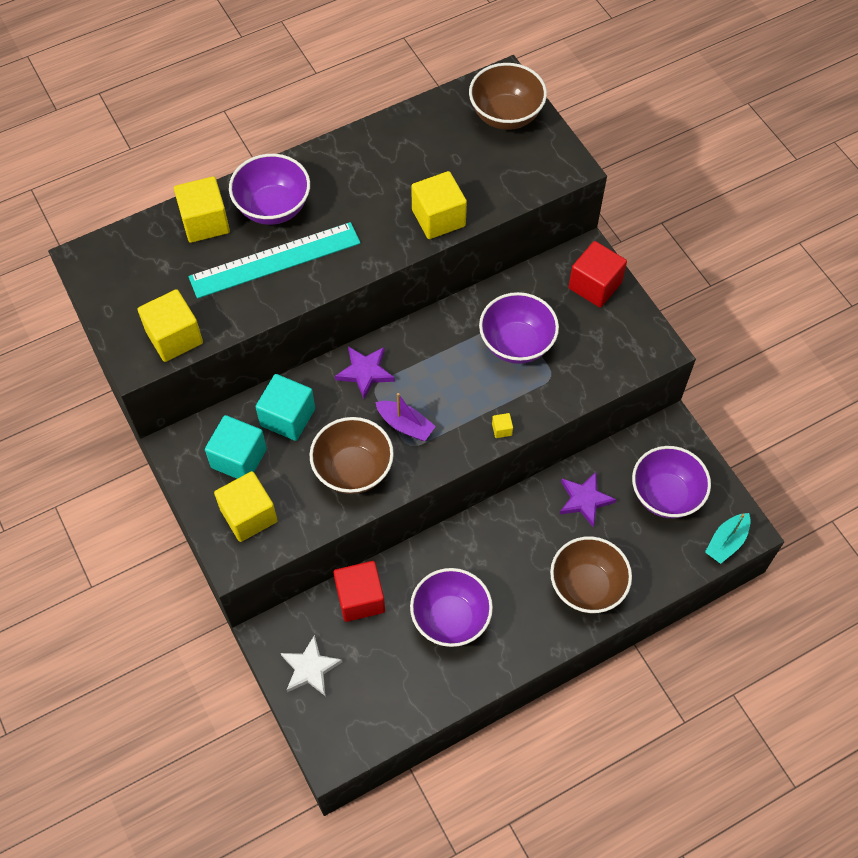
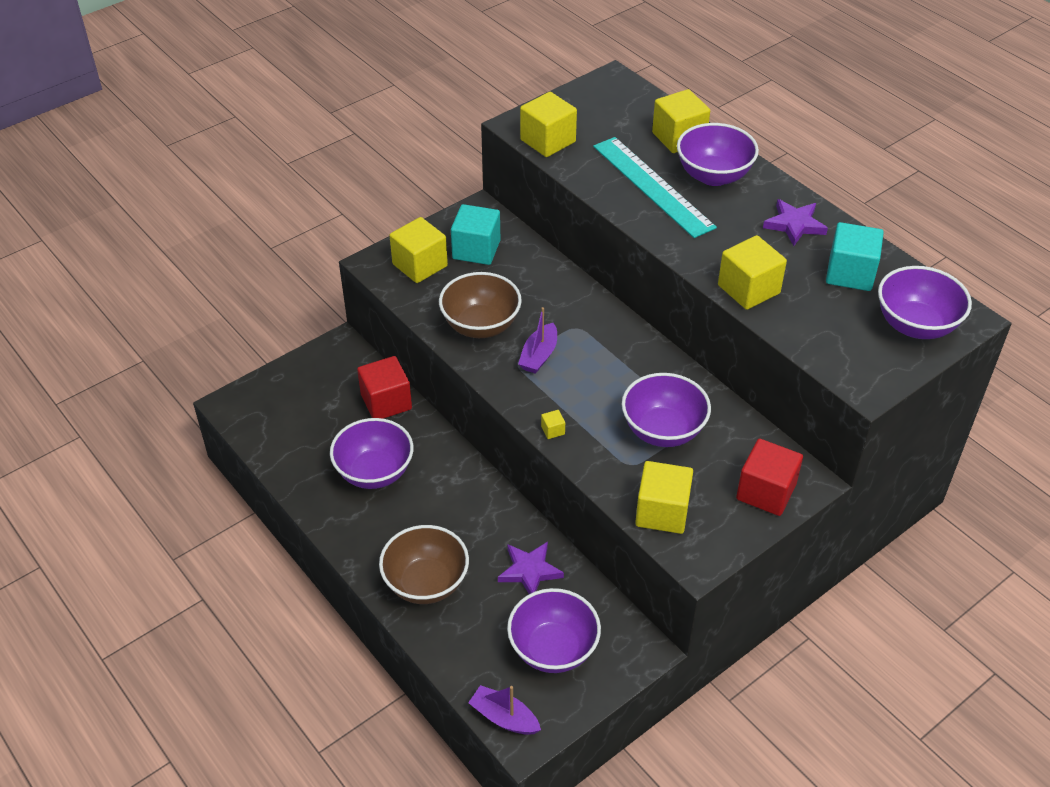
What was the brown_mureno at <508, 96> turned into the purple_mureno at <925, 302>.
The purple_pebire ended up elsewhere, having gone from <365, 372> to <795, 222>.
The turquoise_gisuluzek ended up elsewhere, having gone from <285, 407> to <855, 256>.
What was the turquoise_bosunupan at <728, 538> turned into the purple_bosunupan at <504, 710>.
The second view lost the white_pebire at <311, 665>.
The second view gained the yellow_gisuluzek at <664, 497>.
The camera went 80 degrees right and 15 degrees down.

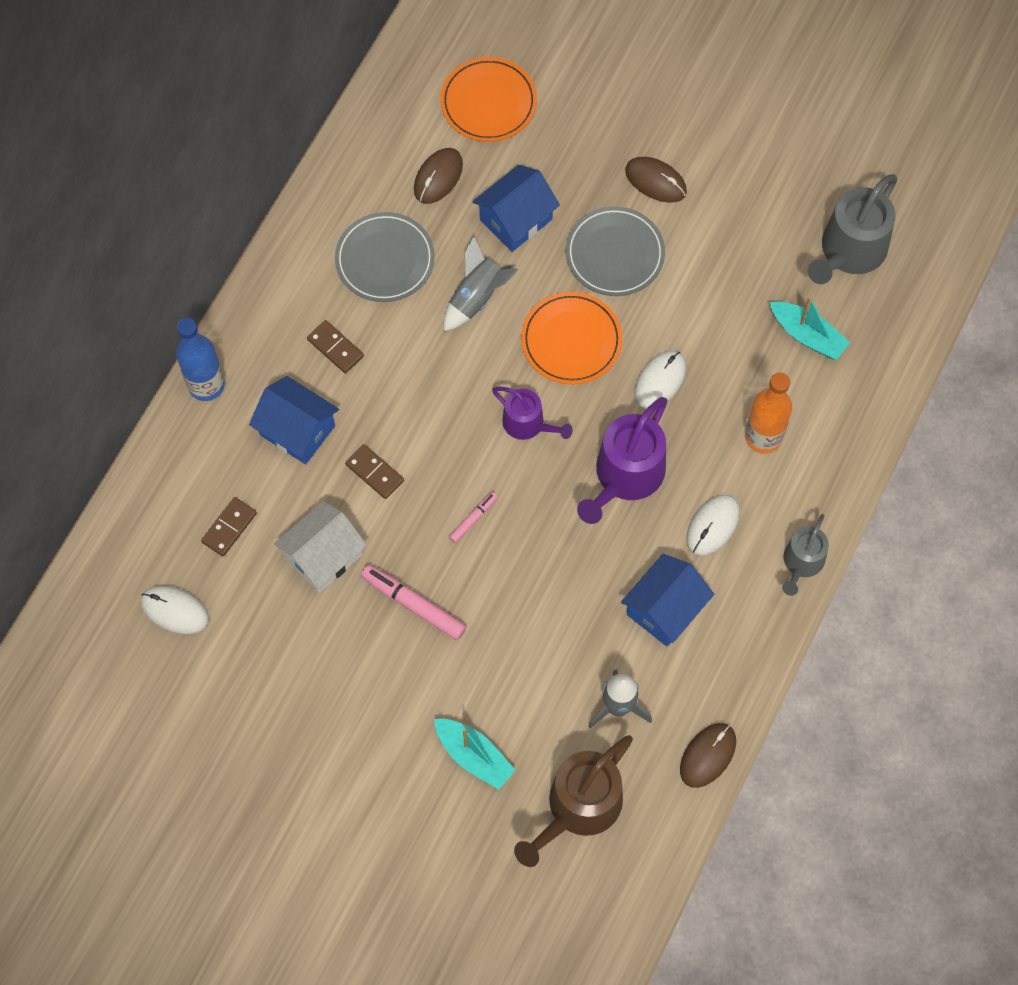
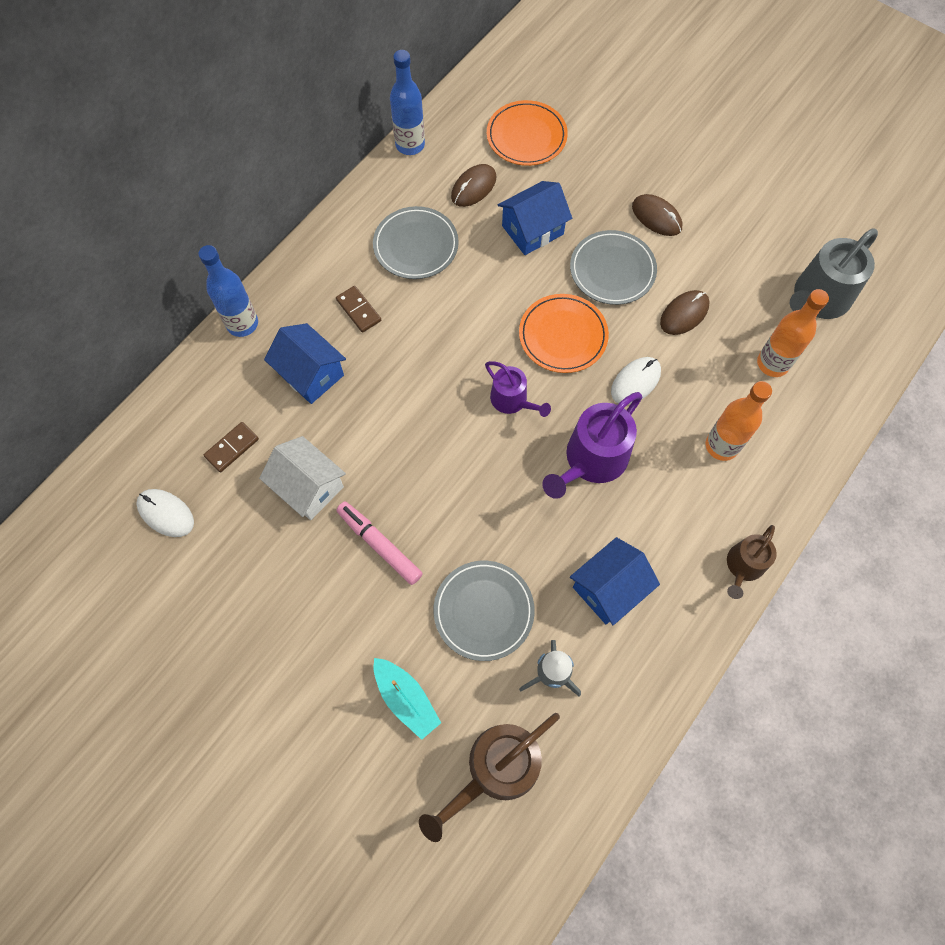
The second view lost the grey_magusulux at <481, 284>.
Where the turquoise_bosunupan stood at <810, 328>, the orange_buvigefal came to stand at <793, 333>.
The second view lost the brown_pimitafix at <374, 471>.
The second view lost the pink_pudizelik at <473, 517>.
The second view lost the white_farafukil at <713, 525>.
The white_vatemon at <320, 547> ended up facing another way, 75 degrees clockwise from before.
What was the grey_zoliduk at <805, 555> turned into the brown_zoliduk at <752, 562>.
The brown_farafukil ended up elsewhere, having gone from <708, 755> to <685, 312>.
The second view gained the blue_buvigefal at <407, 102>.
The second view gained the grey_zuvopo at <484, 611>.
The camera went 10 degrees right and 0 degrees up.

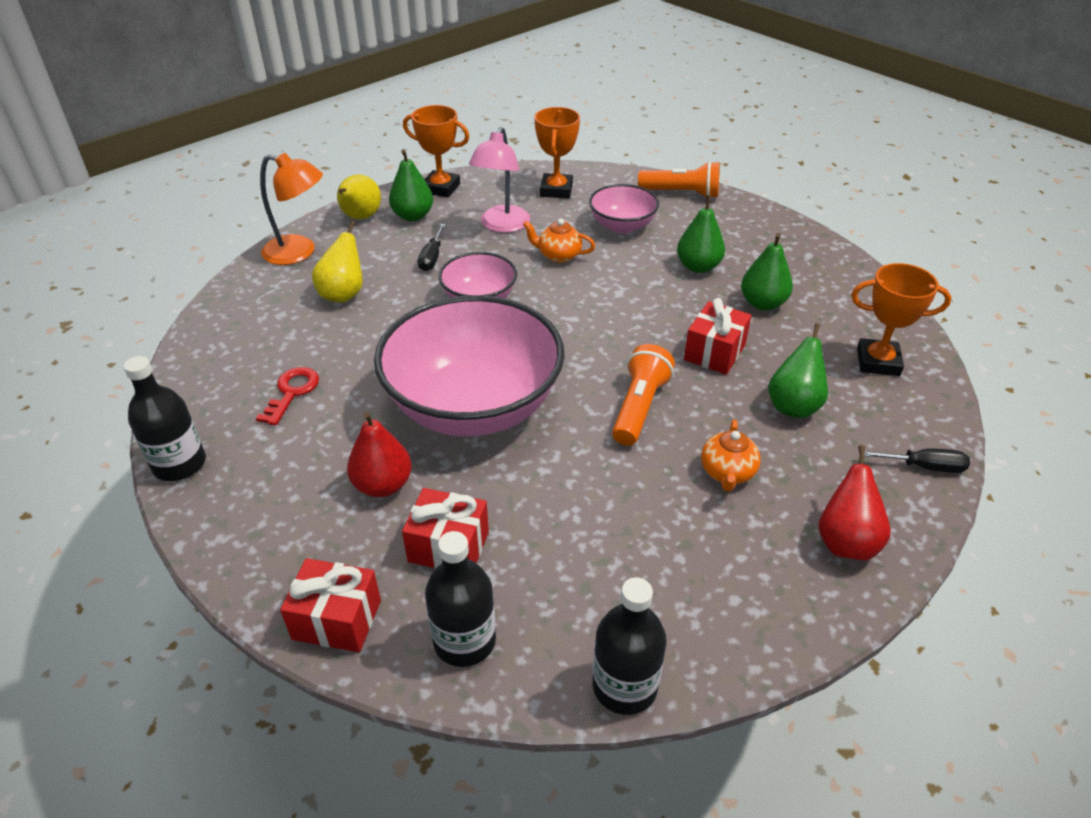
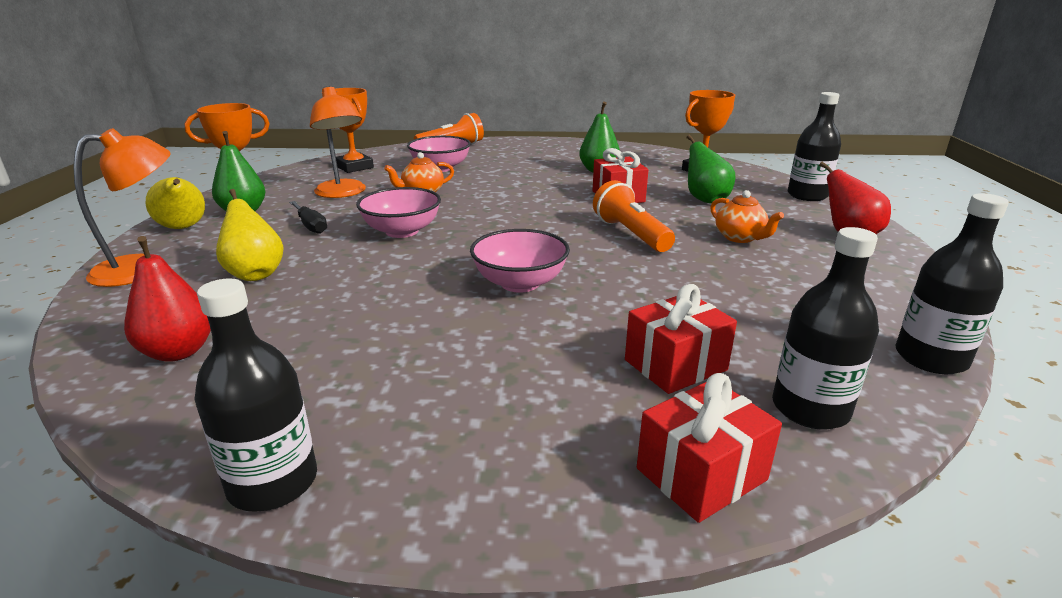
What was the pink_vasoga at <499, 180> turned into the orange_vasoga at <338, 142>.
The second view lost the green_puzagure at <701, 234>.
The size of the pink_mureno at <469, 365> changed by a factor of 0.49.
The second view lost the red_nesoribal at <287, 396>.
The red_puzagure ended up elsewhere, having gone from <379, 454> to <167, 299>.
Where the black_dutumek stood at <917, 461>, the black_buvigefal came to stand at <814, 146>.
The camera went 45 degrees left and 15 degrees down.

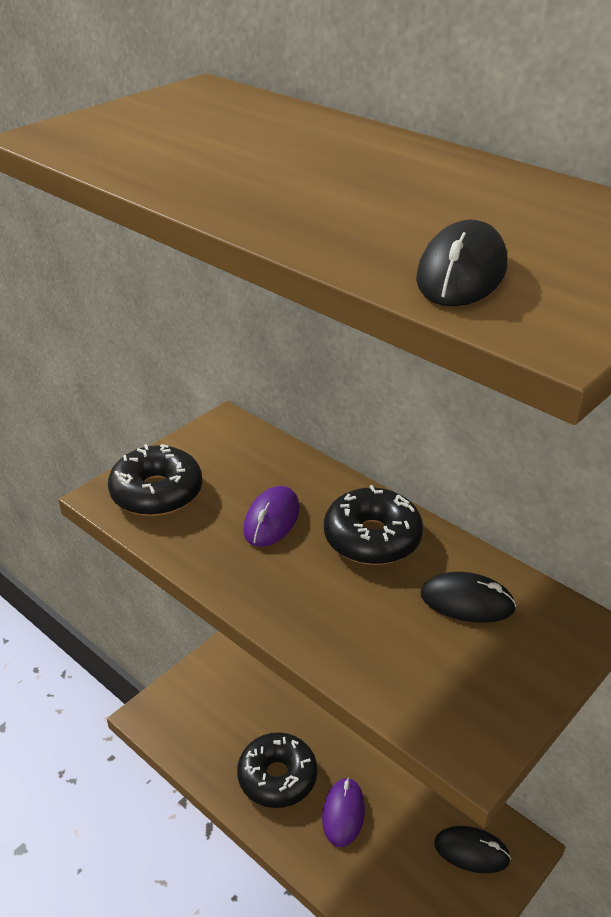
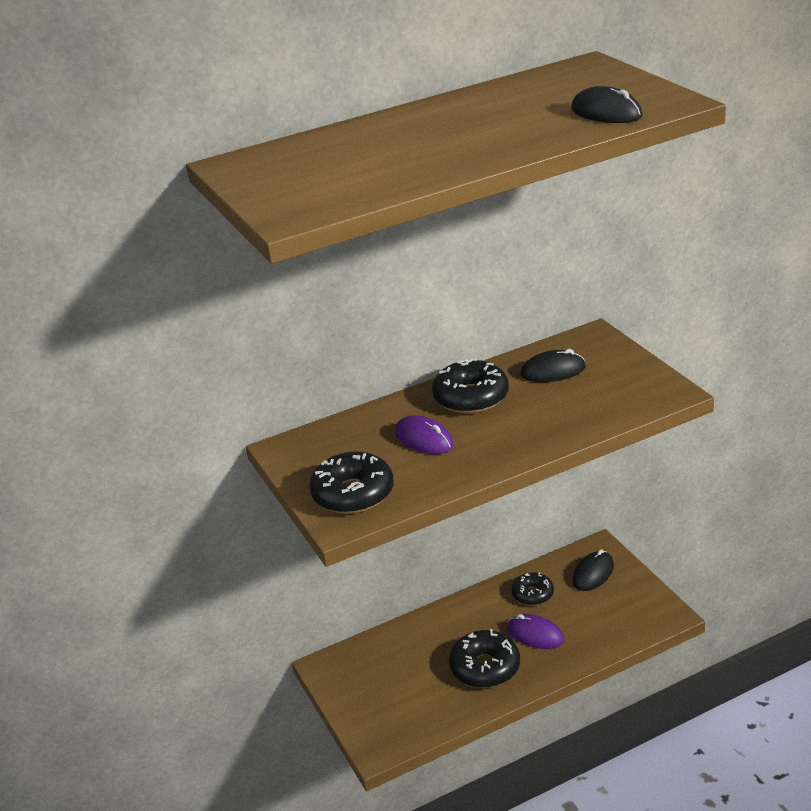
The black_farafukil at <468, 597> ended up facing another way, 45 degrees clockwise from before.
The second view gained the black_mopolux at <532, 589>.
The camera went 65 degrees left and 5 degrees down.

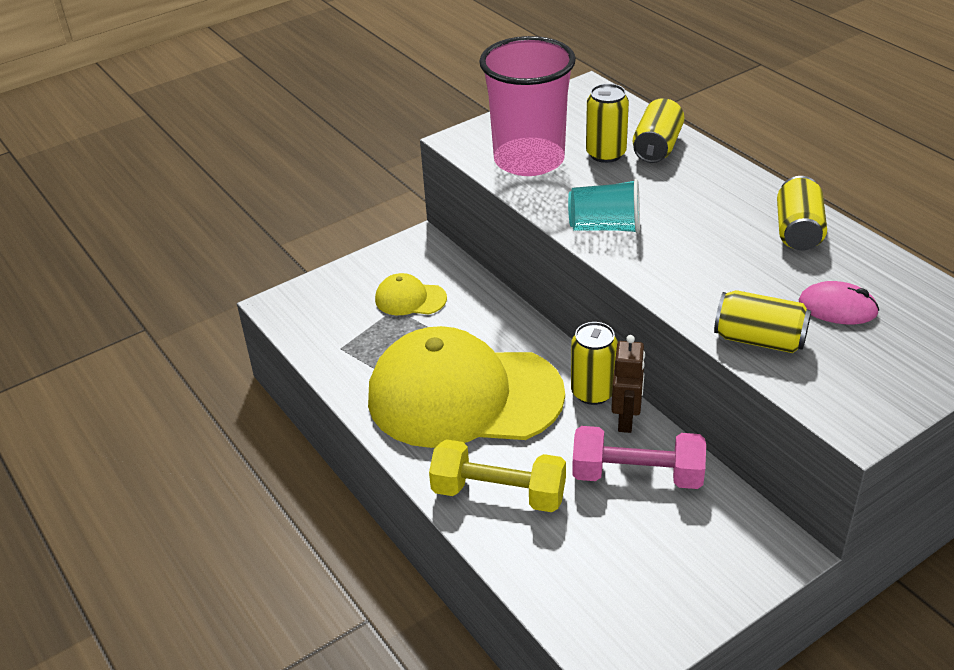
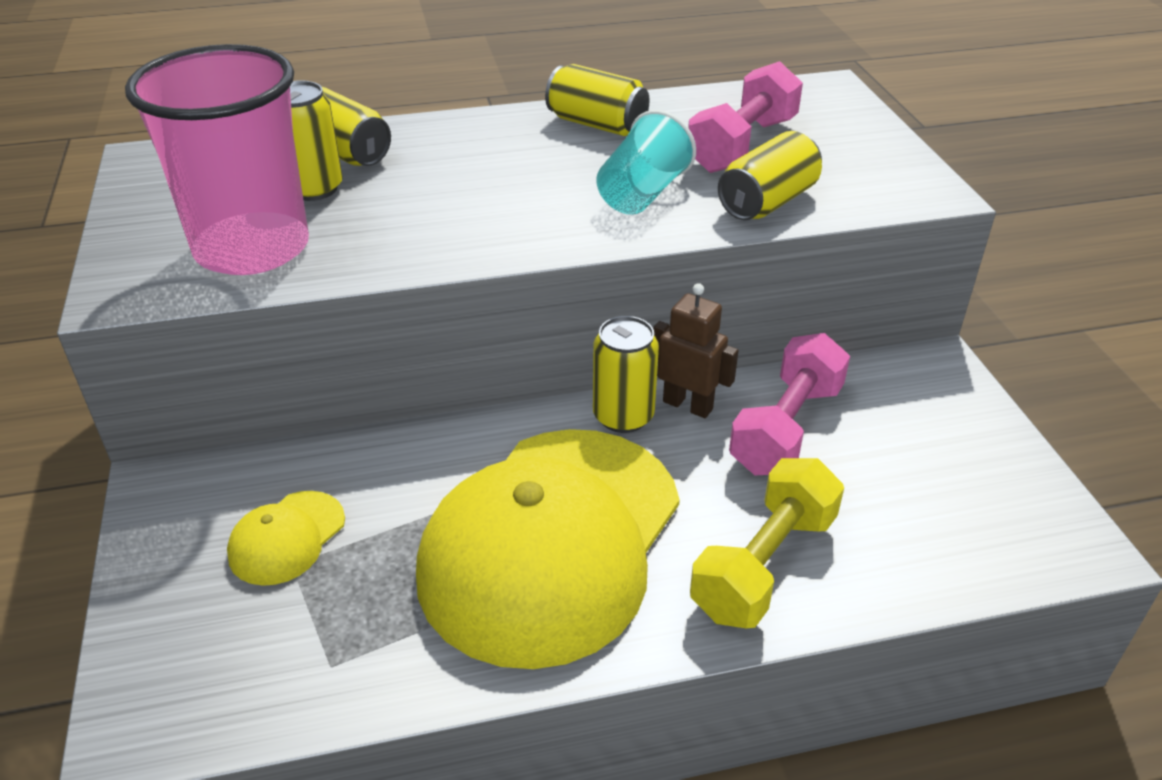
The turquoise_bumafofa ended up elsewhere, having gone from <604, 206> to <646, 162>.
Where the pink_farafukil stood at <839, 302>, the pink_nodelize came to stand at <745, 117>.
The camera went 70 degrees left and 0 degrees up.

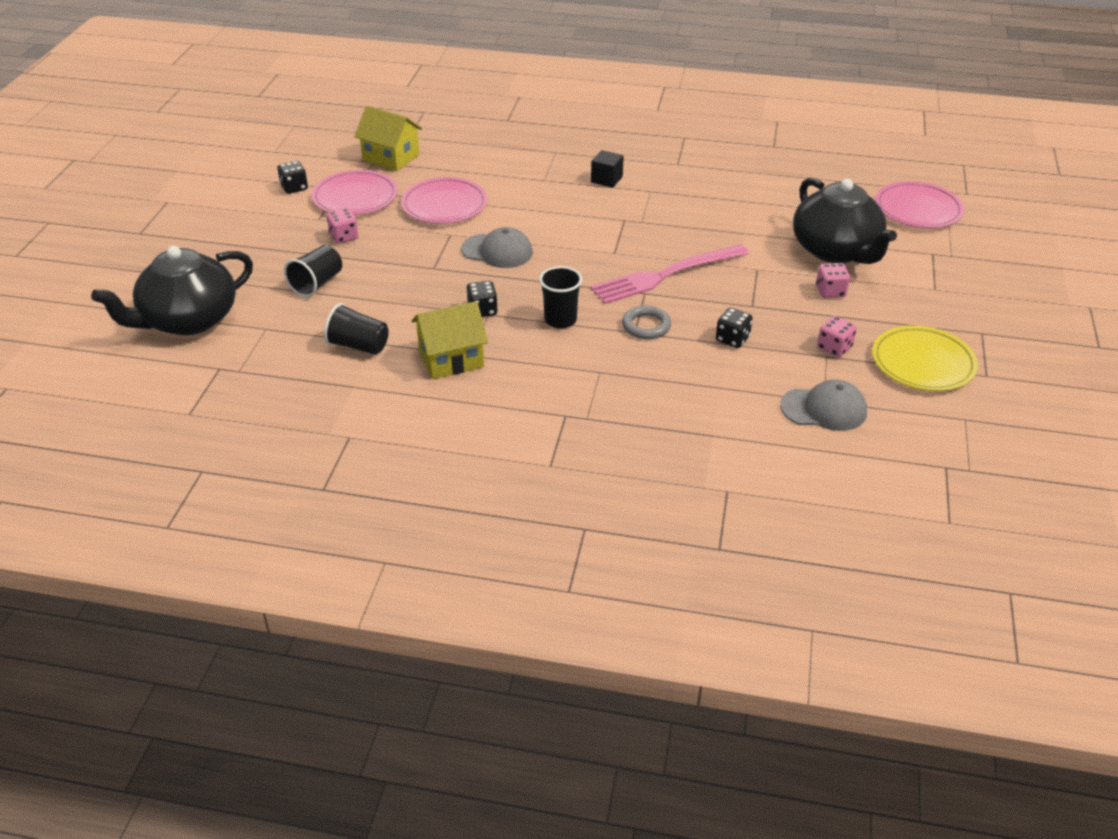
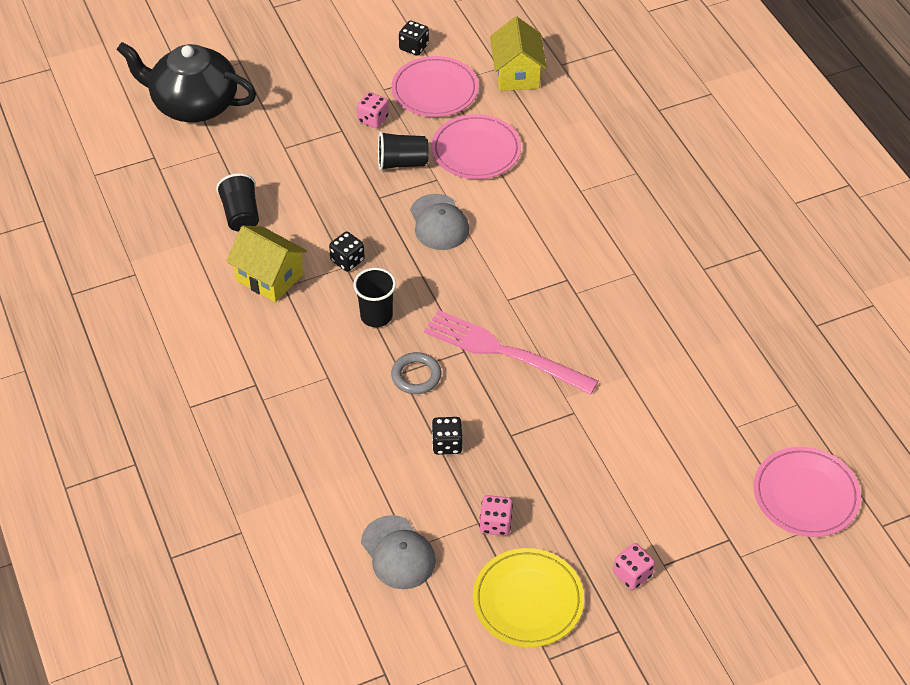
The second view lost the black_gisuluzek at <607, 169>.
The second view lost the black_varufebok at <845, 221>.
The black_bumafofa ended up elsewhere, having gone from <313, 271> to <403, 151>.
The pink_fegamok ended up elsewhere, having gone from <833, 280> to <634, 566>.
The camera went 55 degrees right and 10 degrees up.

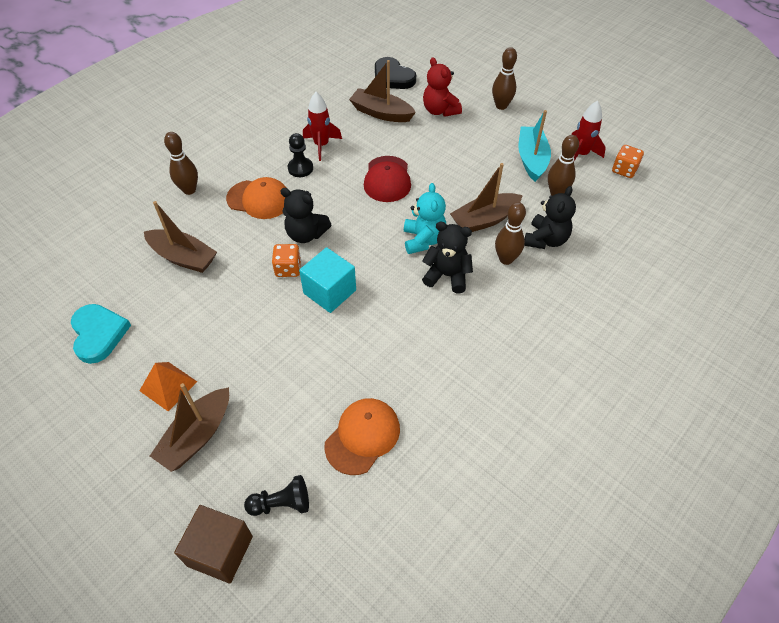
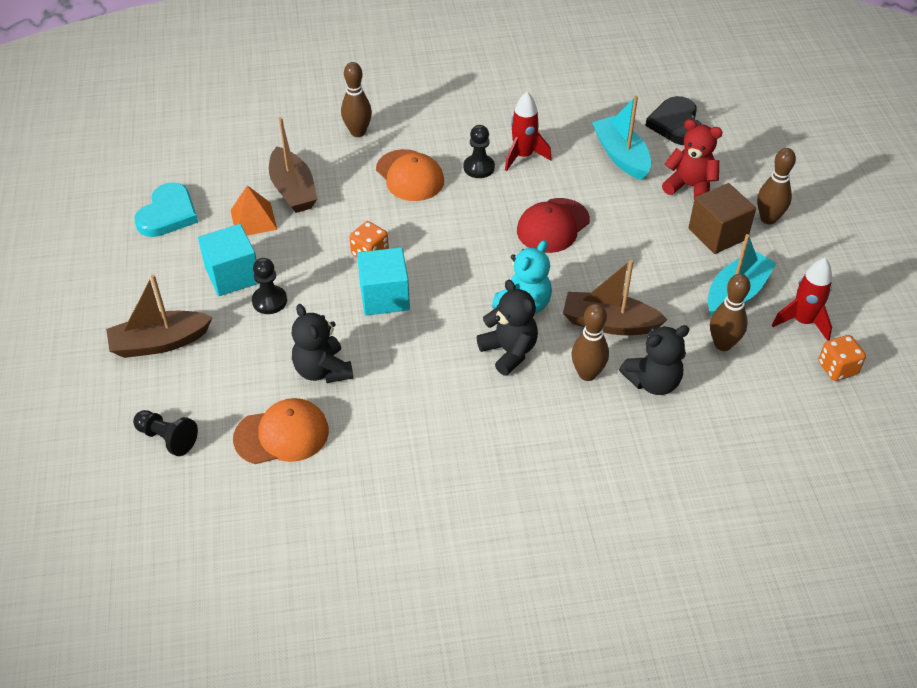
The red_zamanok at <442, 87> ended up facing another way, 105 degrees clockwise from before.
What was the brown_bosunupan at <382, 91> turned into the turquoise_bosunupan at <621, 138>.
The black_zamanok ended up elsewhere, having gone from <305, 215> to <322, 343>.
The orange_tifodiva ended up elsewhere, having gone from <168, 386> to <254, 210>.
The brown_gisuluzek ended up elsewhere, having gone from <213, 544> to <722, 218>.
The second view gained the turquoise_gisuluzek at <228, 260>.
The second view gained the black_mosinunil at <269, 286>.
The camera went 40 degrees right and 5 degrees down.

